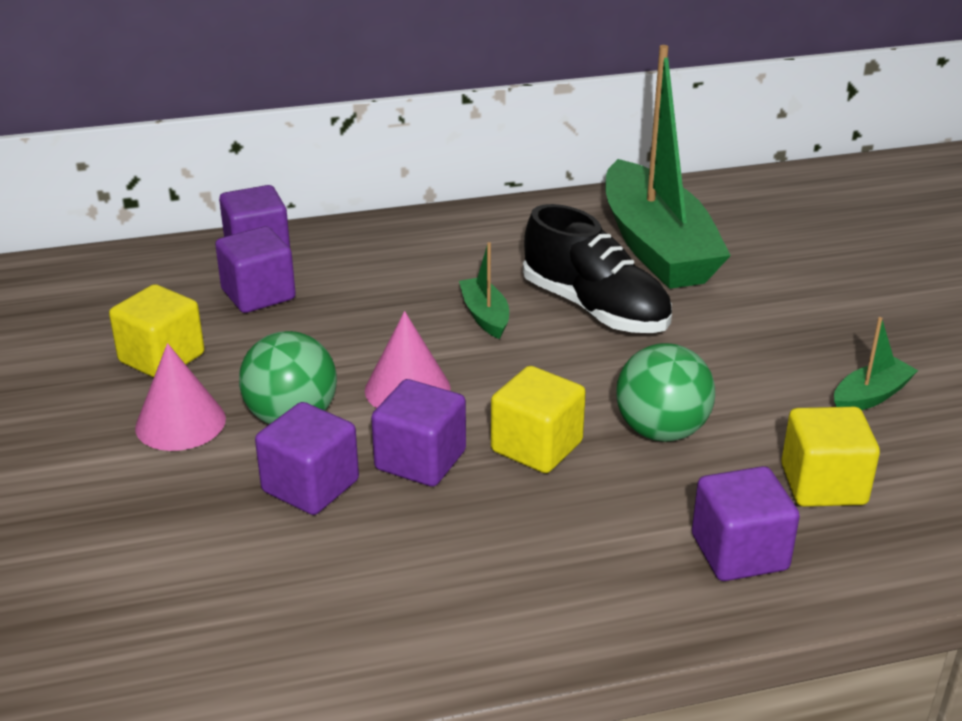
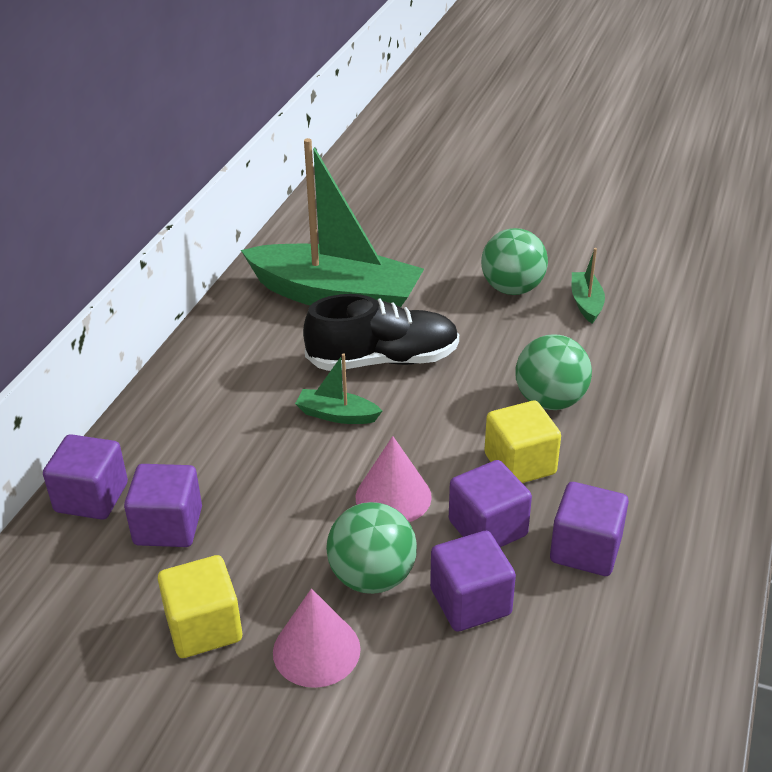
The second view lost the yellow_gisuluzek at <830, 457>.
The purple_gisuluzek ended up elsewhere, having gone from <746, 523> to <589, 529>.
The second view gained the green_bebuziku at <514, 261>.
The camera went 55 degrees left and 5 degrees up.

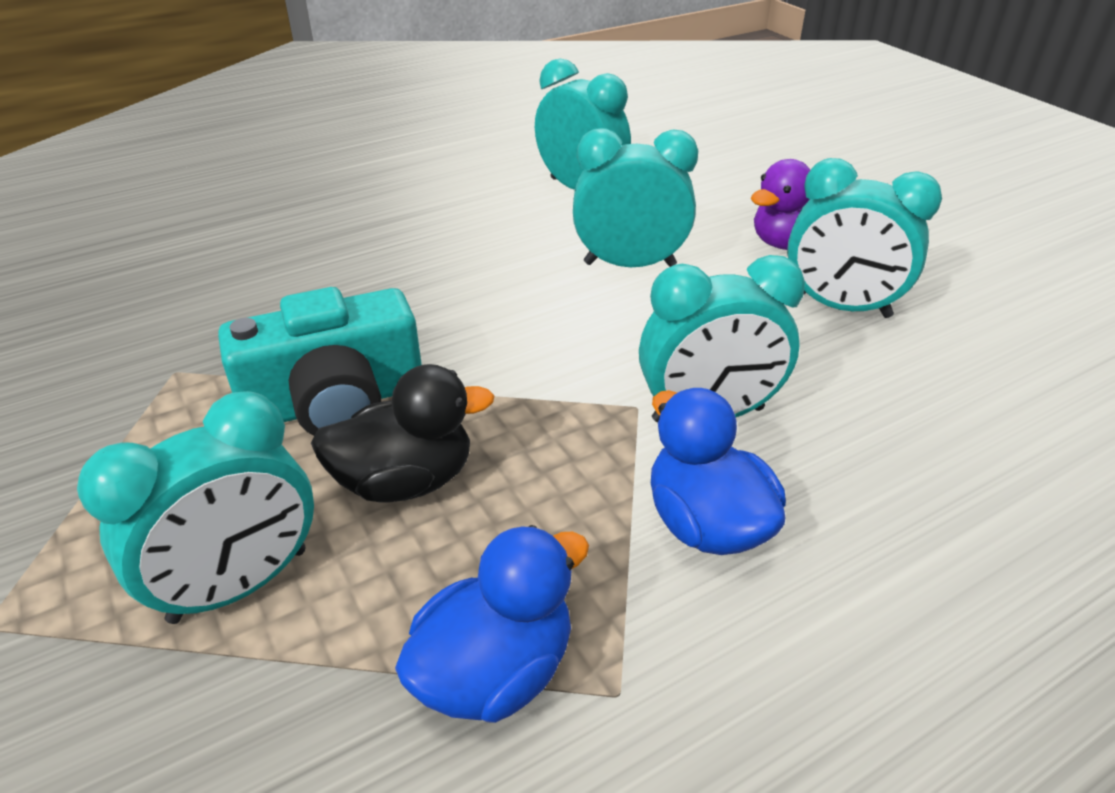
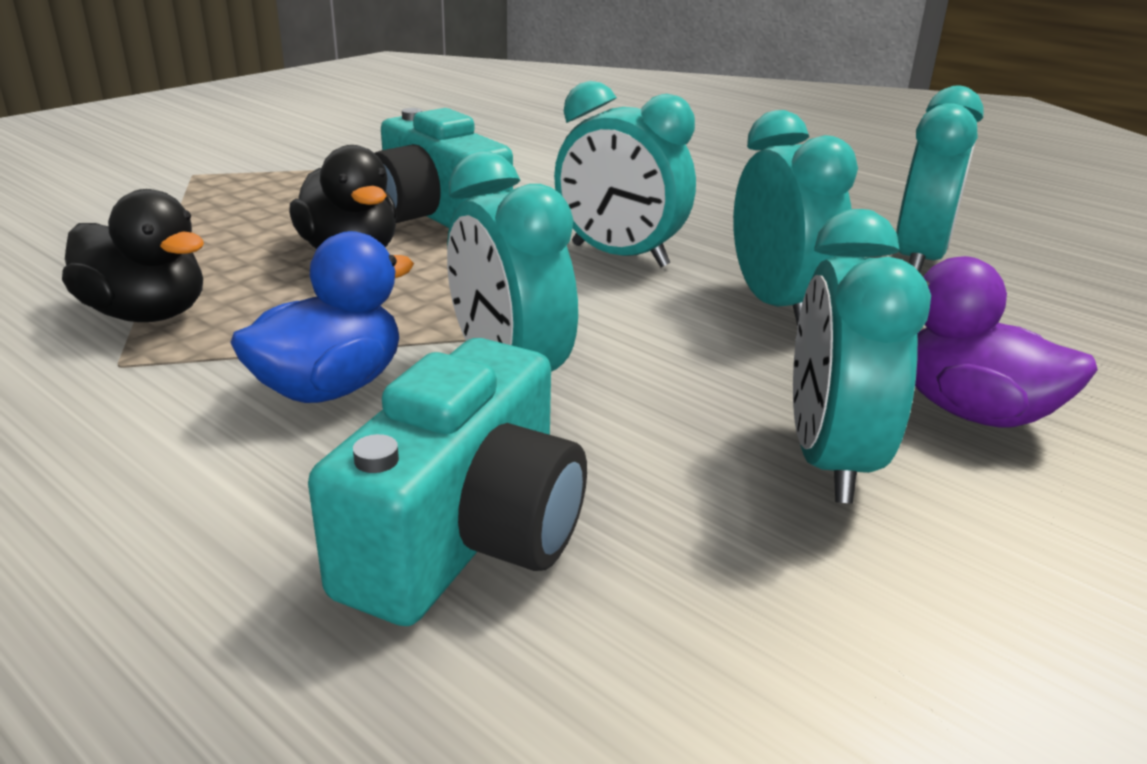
The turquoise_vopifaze ended up elsewhere, having gone from <195, 507> to <625, 174>.
What was the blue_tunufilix at <492, 624> turned into the black_tunufilix at <133, 255>.
The second view gained the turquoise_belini at <447, 482>.
The camera went 70 degrees right and 10 degrees down.

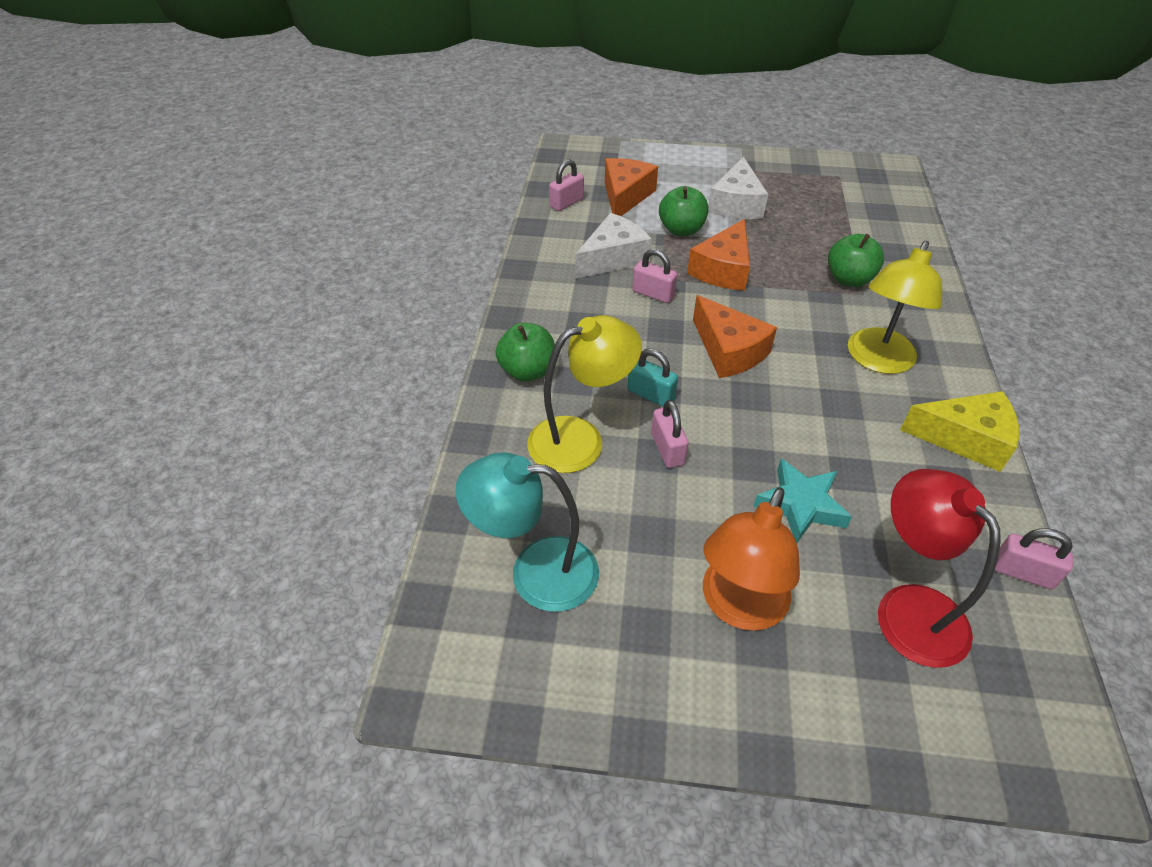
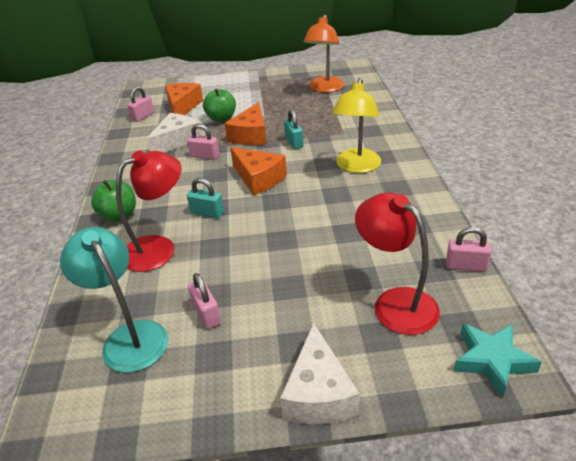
The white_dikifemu ended up elsewhere, having gone from <738, 188> to <320, 373>.
The second view lost the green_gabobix at <856, 260>.
What was the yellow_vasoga at <584, 394> turned into the red_vasoga at <148, 211>.
The second view lost the yellow_dikifemu at <959, 431>.
The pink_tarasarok ended up elsewhere, having gone from <670, 434> to <204, 301>.
The turquoise_vasoga at <527, 532> ended up facing another way, 60 degrees clockwise from before.
The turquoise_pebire ended up elsewhere, having gone from <803, 501> to <498, 361>.
The orange_vasoga ended up elsewhere, having gone from <751, 559> to <323, 53>.
The second view gained the turquoise_tarasarok at <293, 129>.
The camera went 10 degrees left and 10 degrees down.

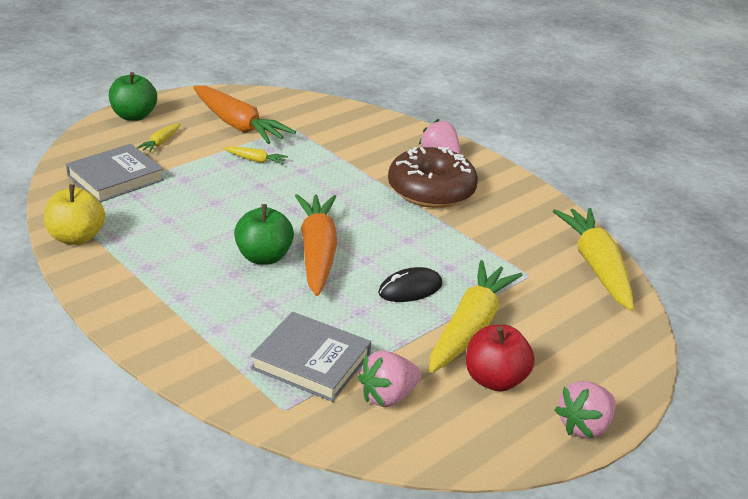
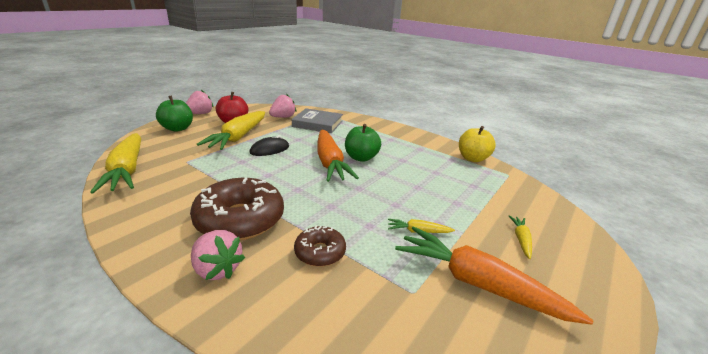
The green_gabobix ended up elsewhere, having gone from <133, 96> to <174, 114>.
The second view lost the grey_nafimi at <115, 173>.
The second view gained the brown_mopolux at <320, 246>.
The camera went 170 degrees right and 5 degrees down.

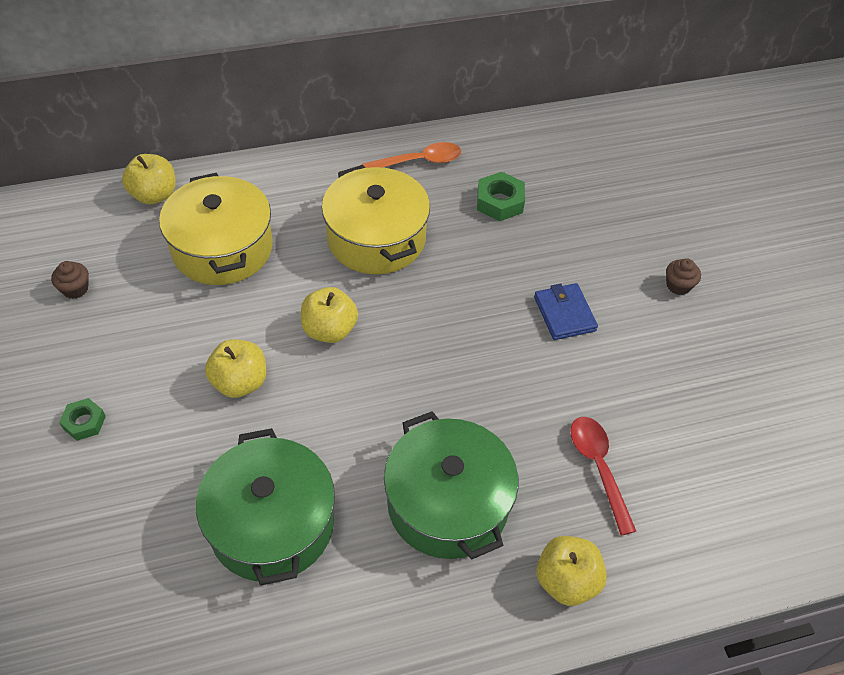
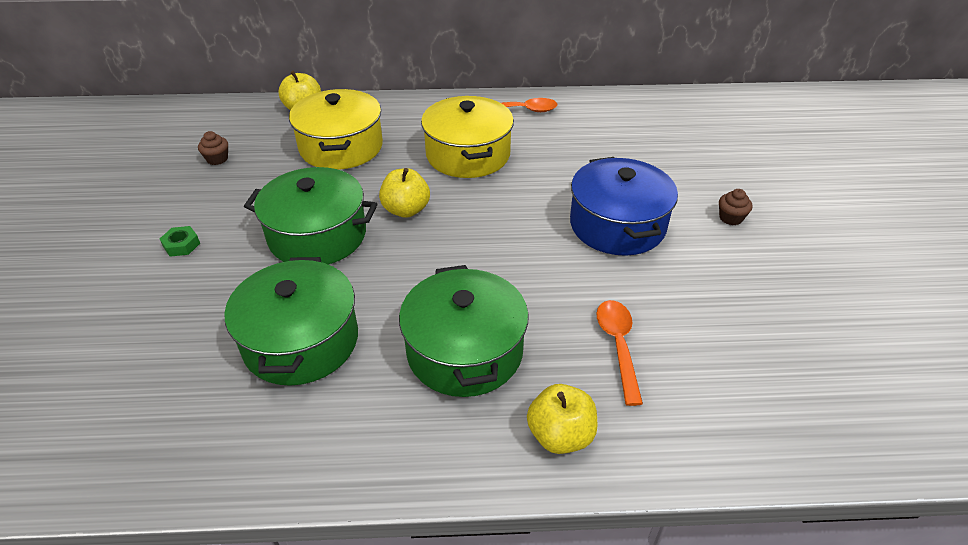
The second view lost the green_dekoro at <501, 196>.
Where the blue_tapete stood at <566, 311>, the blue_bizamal came to stand at <624, 206>.
Where the yellow_gabobix stood at <235, 368>, the green_bizamal came to stand at <310, 216>.
What was the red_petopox at <603, 476> turned into the orange_petopox at <619, 353>.
The camera went 15 degrees right and 10 degrees down.

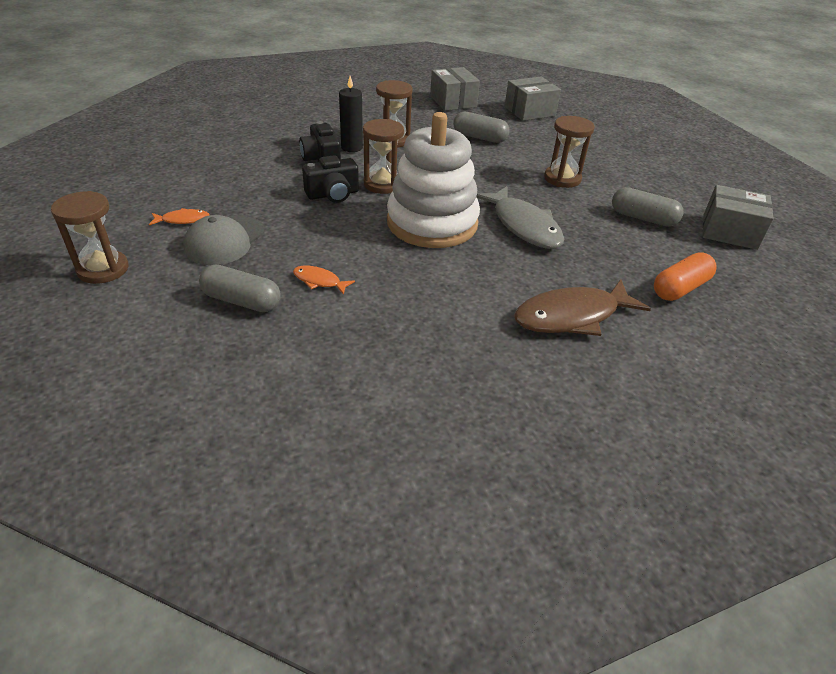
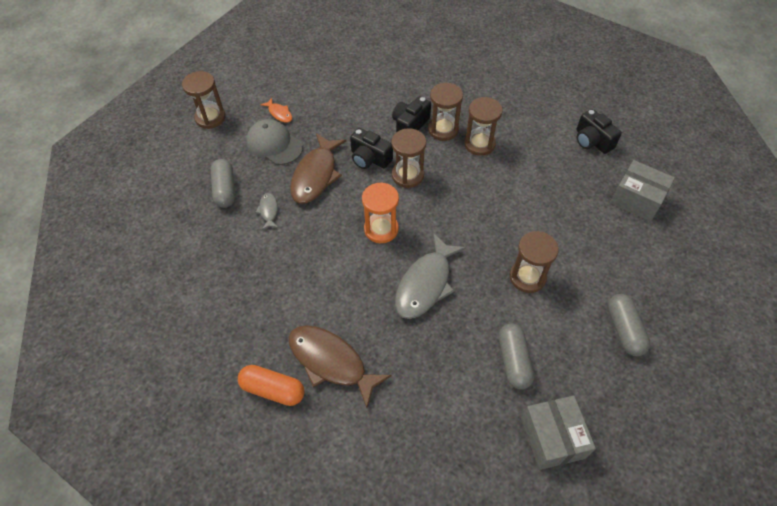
Where the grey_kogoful stood at <455, 89>, the black_belini came to stand at <599, 131>.
Where the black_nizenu stood at <351, 114>, the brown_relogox came to stand at <445, 111>.
Where the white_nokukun stood at <433, 180>, the orange_relogox came to stand at <380, 212>.
The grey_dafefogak ended up elsewhere, having gone from <481, 127> to <629, 325>.
The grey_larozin at <223, 240> ended up facing another way, 45 degrees clockwise from before.
The orange_dafefogak ended up elsewhere, having gone from <685, 276> to <271, 385>.
What was the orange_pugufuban at <324, 280> turned into the grey_pugufuban at <267, 211>.
The second view gained the brown_pugufuban at <318, 168>.
The camera went 60 degrees right and 15 degrees up.

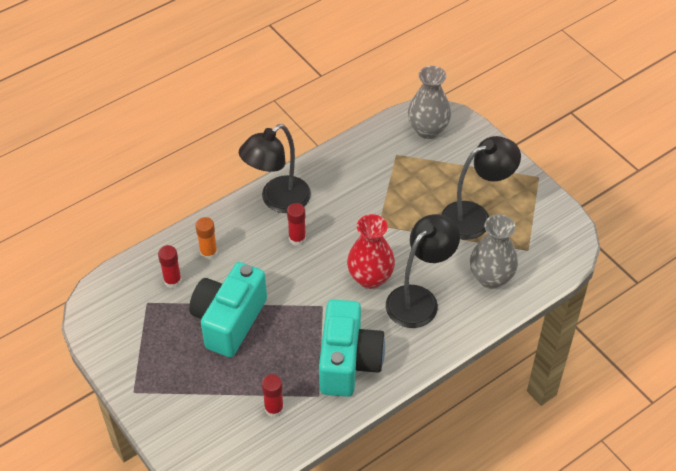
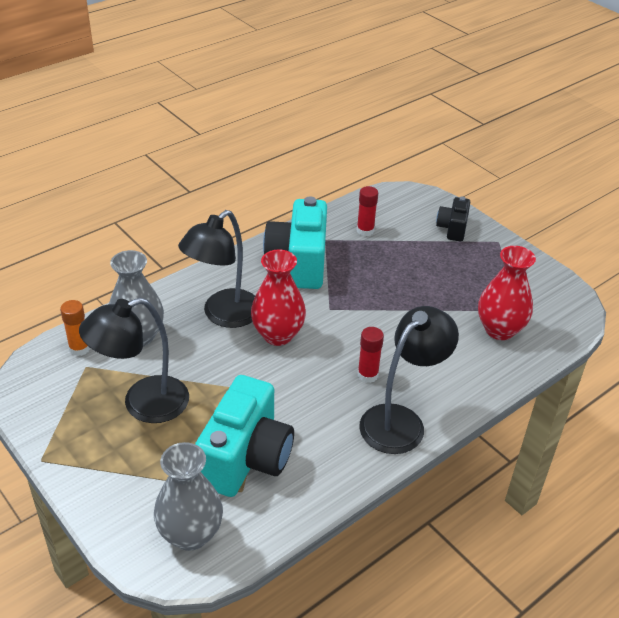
The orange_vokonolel ended up elsewhere, having gone from <206, 238> to <75, 328>.
Where the red_vokonolel stood at <170, 266>, the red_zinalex came to stand at <507, 293>.
The turquoise_belini ended up elsewhere, having gone from <228, 309> to <244, 436>.
The second view gained the black_belini at <453, 219>.
The camera went 175 degrees right and 10 degrees down.

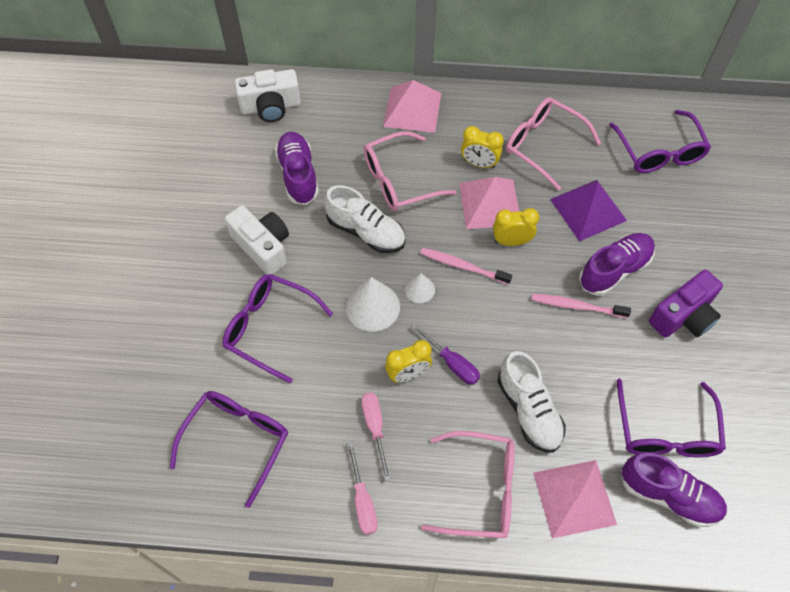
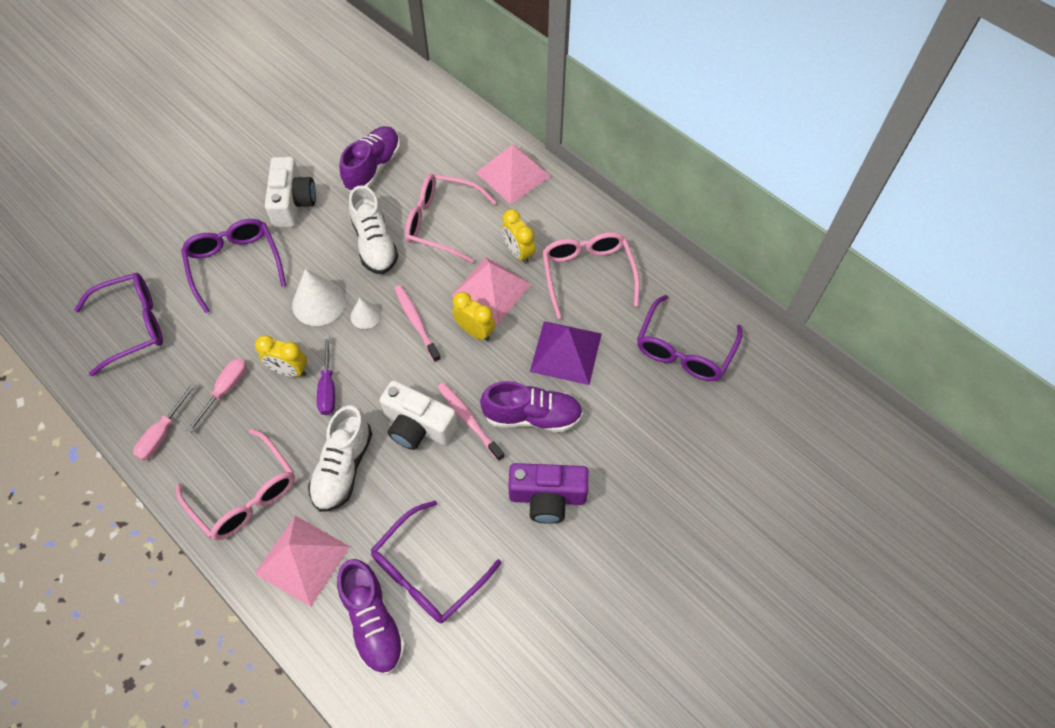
The white_belini ended up elsewhere, having gone from <267, 95> to <419, 415>.
The camera went 40 degrees right and 0 degrees up.

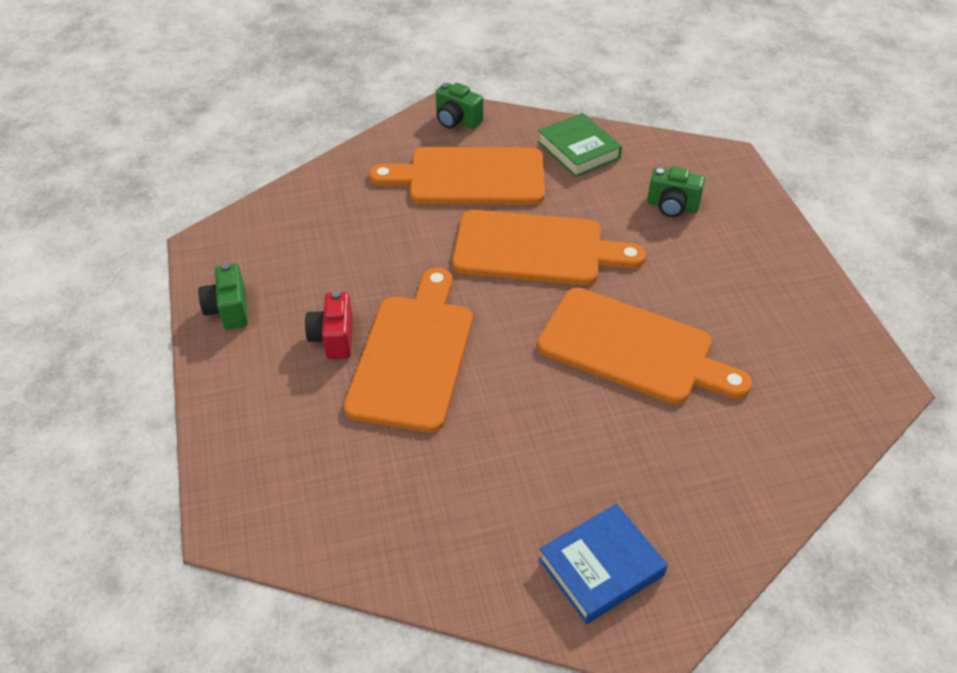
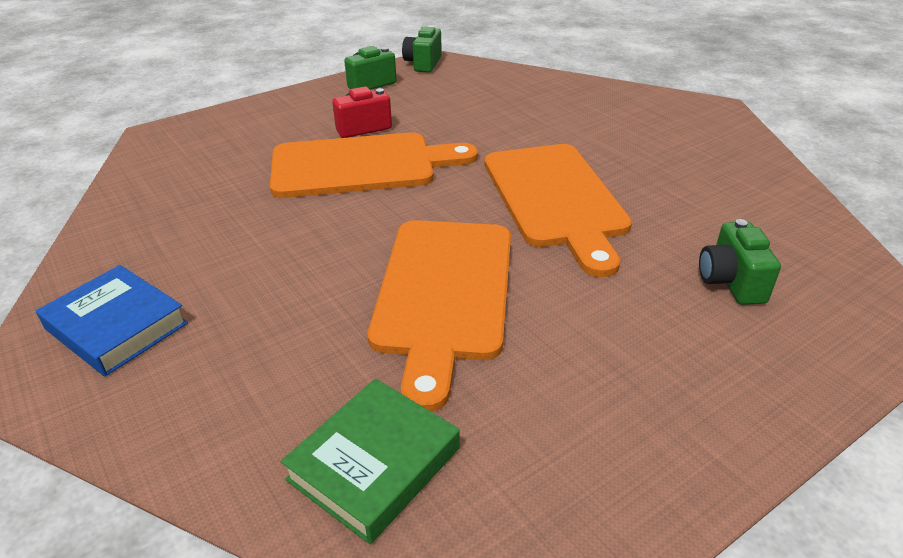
The green_belini ended up elsewhere, having gone from <459, 105> to <422, 49>.
The green_nafimi ended up elsewhere, having gone from <580, 145> to <370, 461>.
The second view lost the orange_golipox at <457, 175>.
The camera went 70 degrees right and 10 degrees down.

